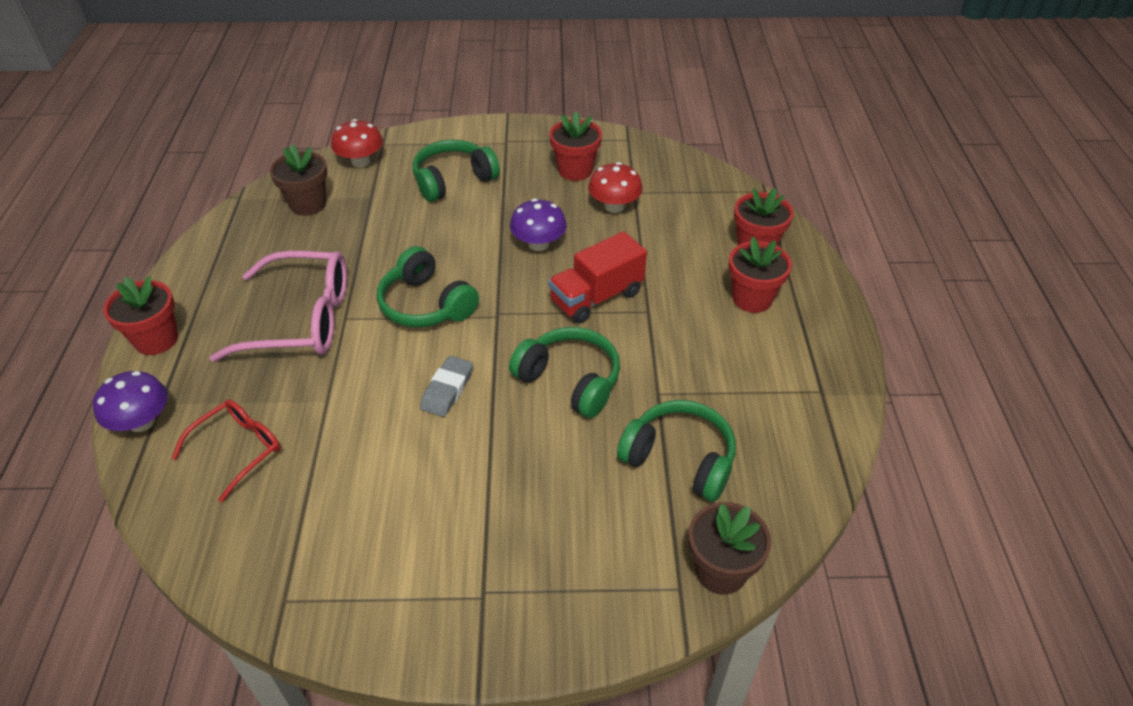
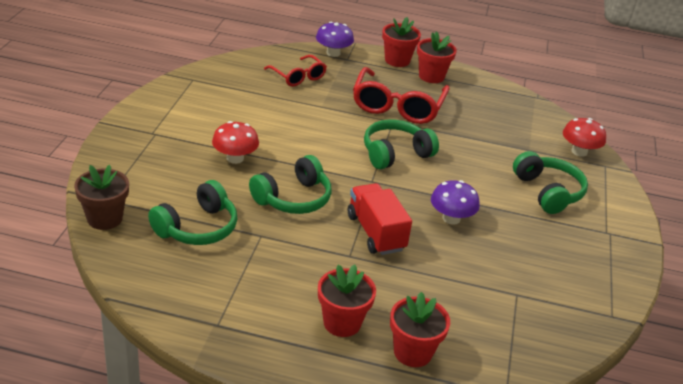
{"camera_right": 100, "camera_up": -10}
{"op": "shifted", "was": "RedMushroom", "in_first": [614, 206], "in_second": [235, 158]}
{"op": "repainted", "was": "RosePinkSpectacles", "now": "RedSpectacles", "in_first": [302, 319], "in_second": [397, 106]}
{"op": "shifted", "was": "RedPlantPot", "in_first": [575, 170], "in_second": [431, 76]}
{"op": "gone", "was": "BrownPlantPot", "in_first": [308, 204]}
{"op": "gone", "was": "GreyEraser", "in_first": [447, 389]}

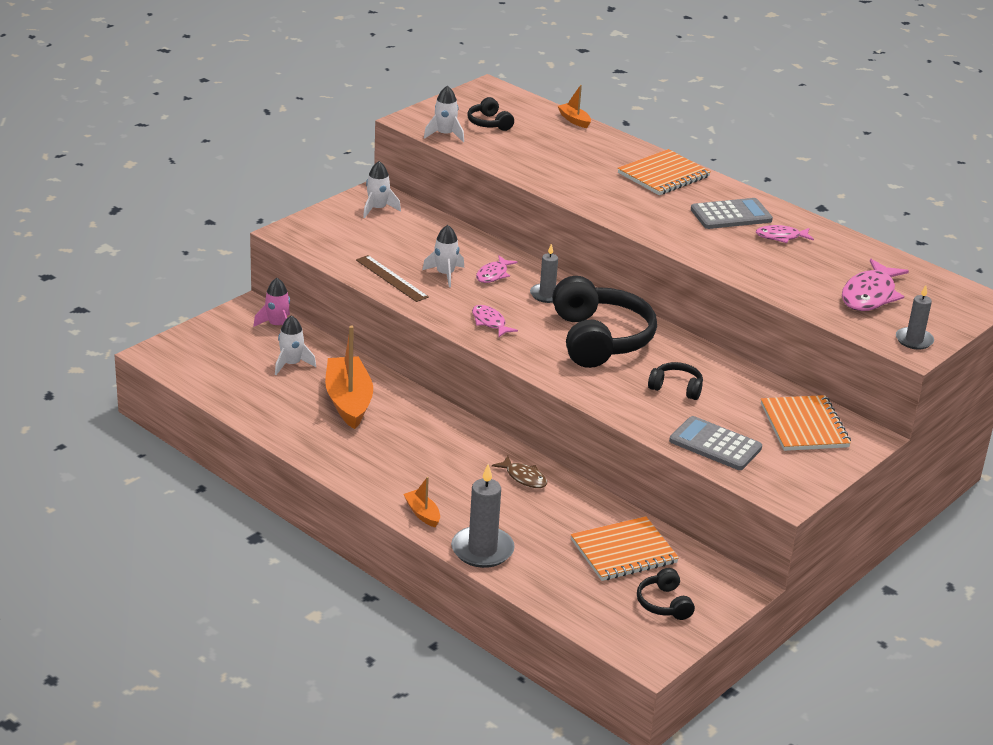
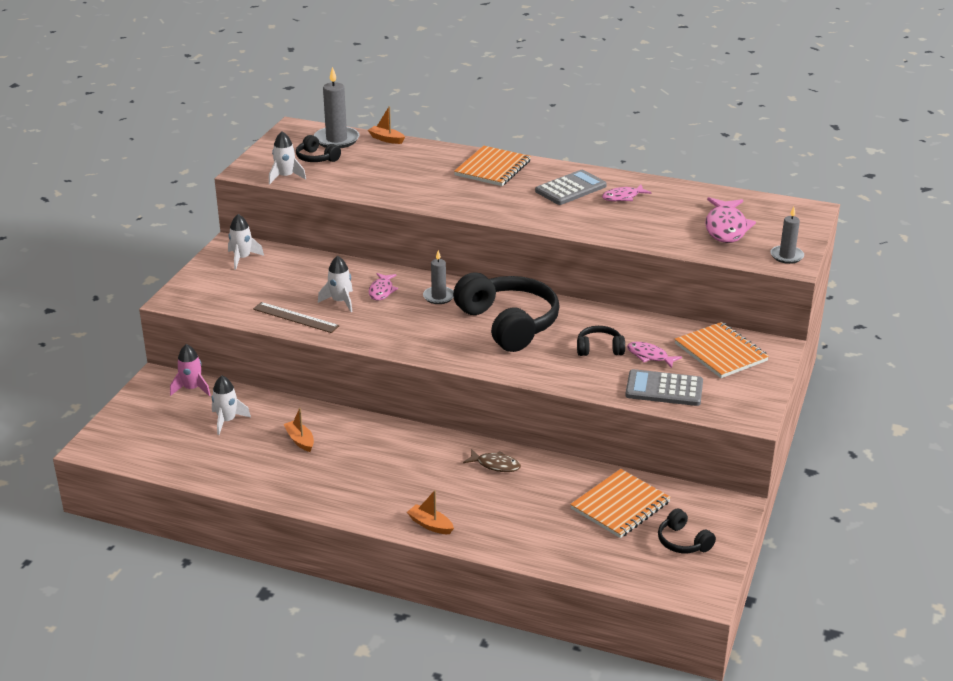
{"camera_right": -20, "camera_up": 0}
{"op": "scaled", "was": "OrangeSailboat", "in_first": [348, 401], "in_second": [300, 440], "ratio": 0.48}
{"op": "shifted", "was": "GreyWaxCandle", "in_first": [482, 550], "in_second": [336, 140]}
{"op": "shifted", "was": "RosePinkToyFish", "in_first": [490, 322], "in_second": [649, 356]}

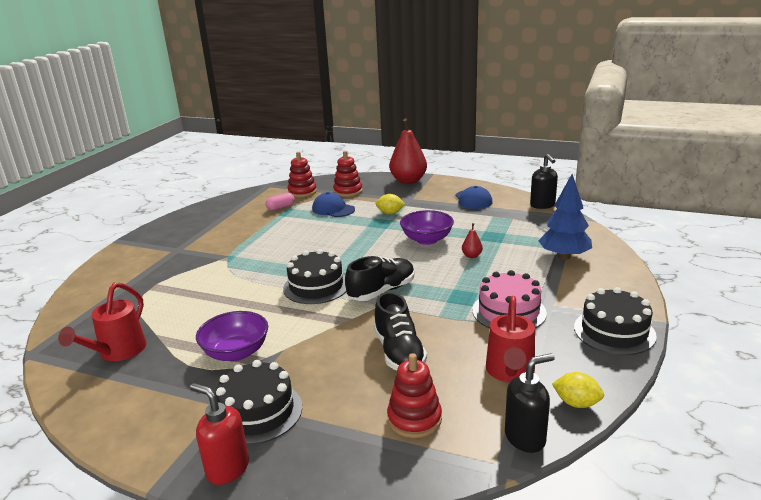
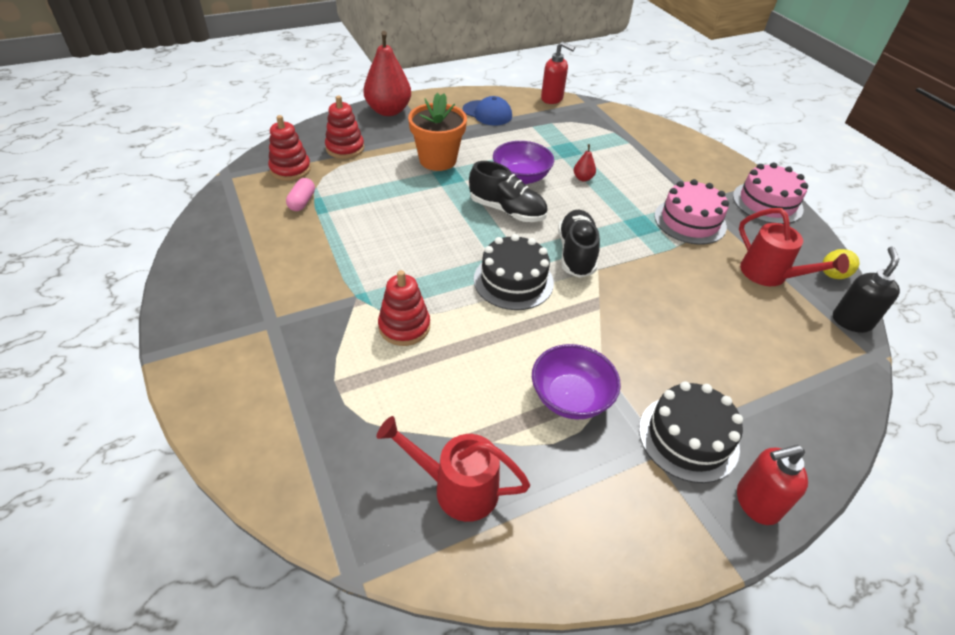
{"camera_right": -50, "camera_up": 20}
{"op": "rotated", "was": "RedWateringPot", "in_first": [118, 352], "in_second": [456, 488], "clockwise": 135}
{"op": "shifted", "was": "RedStackingToy", "in_first": [414, 419], "in_second": [404, 327]}
{"op": "swapped", "was": "YellowToyLemon", "now": "OrangePlantPot", "in_first": [390, 213], "in_second": [437, 160]}
{"op": "shifted", "was": "EbonyLaceUpShoe", "in_first": [399, 352], "in_second": [507, 210]}
{"op": "repainted", "was": "EbonySoapDispenser", "now": "RedSoapDispenser", "in_first": [542, 205], "in_second": [552, 99]}
{"op": "repainted", "was": "EbonyLayerCake", "now": "RosePinkLayerCake", "in_first": [614, 331], "in_second": [767, 202]}
{"op": "gone", "was": "RoyalBlueBaseballCap", "in_first": [333, 209]}
{"op": "gone", "was": "RoyalBlueTree", "in_first": [564, 256]}

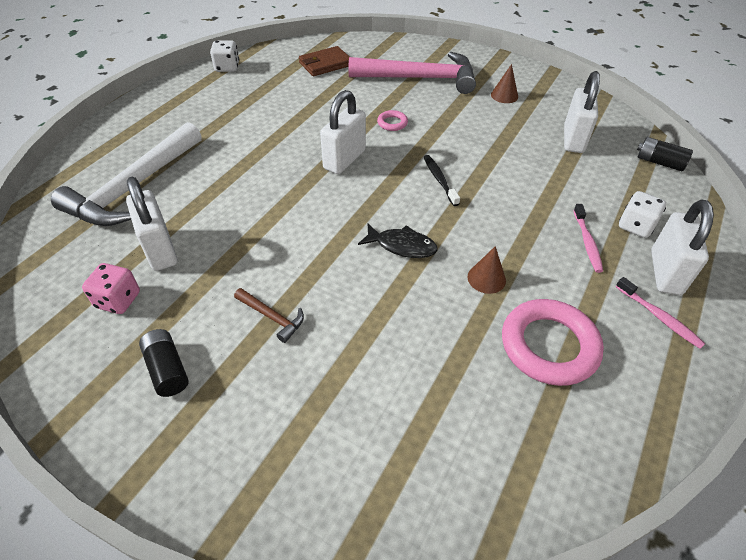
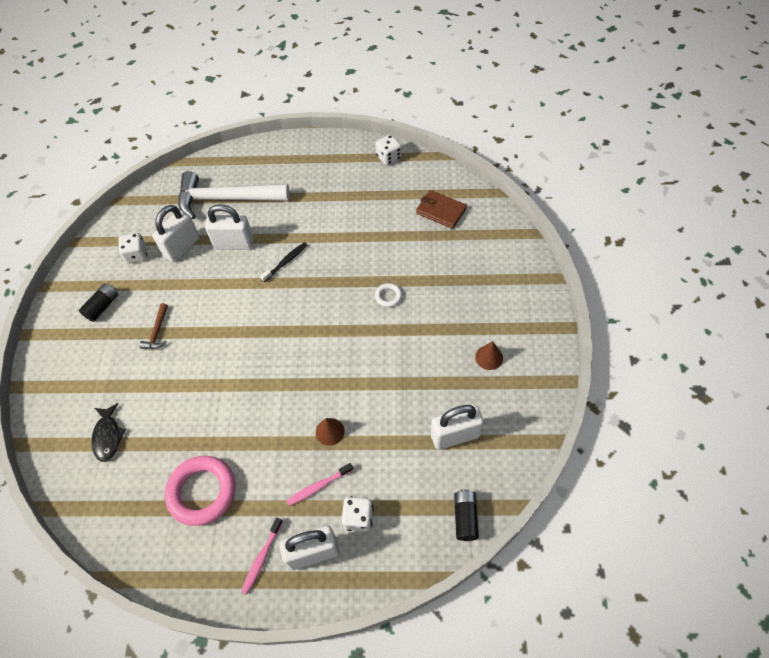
{"camera_right": 65, "camera_up": 10}
{"op": "shifted", "was": "EbonyToyFish", "in_first": [402, 246], "in_second": [108, 436]}
{"op": "repainted", "was": "RosePinkDice", "now": "SnowWhiteDice", "in_first": [118, 300], "in_second": [137, 255]}
{"op": "shifted", "was": "SnowWhitePadlock", "in_first": [344, 160], "in_second": [234, 244]}
{"op": "shifted", "was": "EbonyToothBrush", "in_first": [439, 180], "in_second": [286, 262]}
{"op": "shifted", "was": "BrownConeShape", "in_first": [486, 278], "in_second": [330, 431]}
{"op": "repainted", "was": "RosePinkTorus", "now": "SnowWhiteTorus", "in_first": [392, 123], "in_second": [388, 296]}
{"op": "gone", "was": "RosePinkHammer", "in_first": [420, 78]}

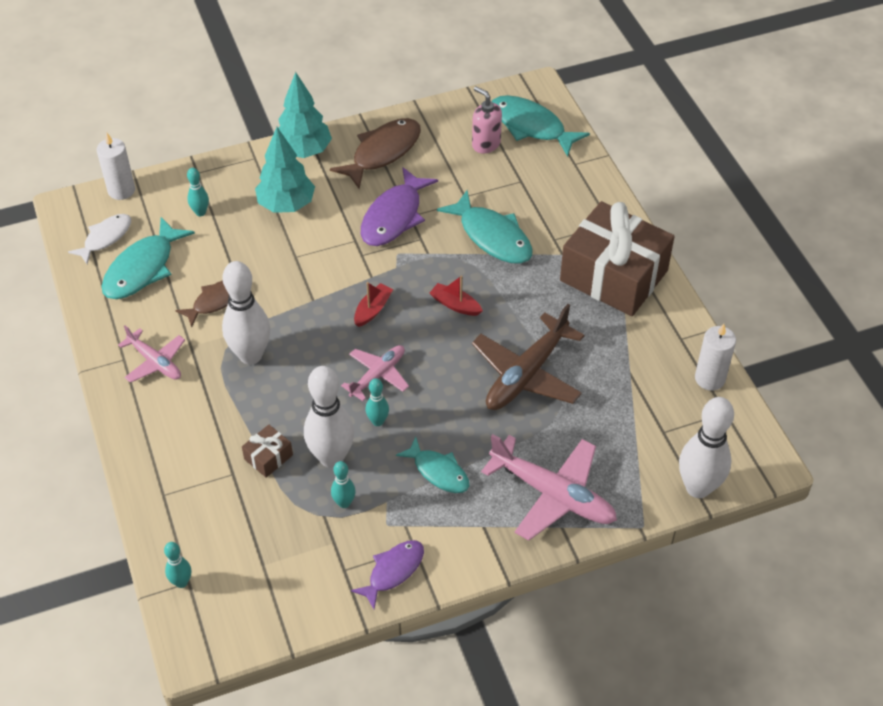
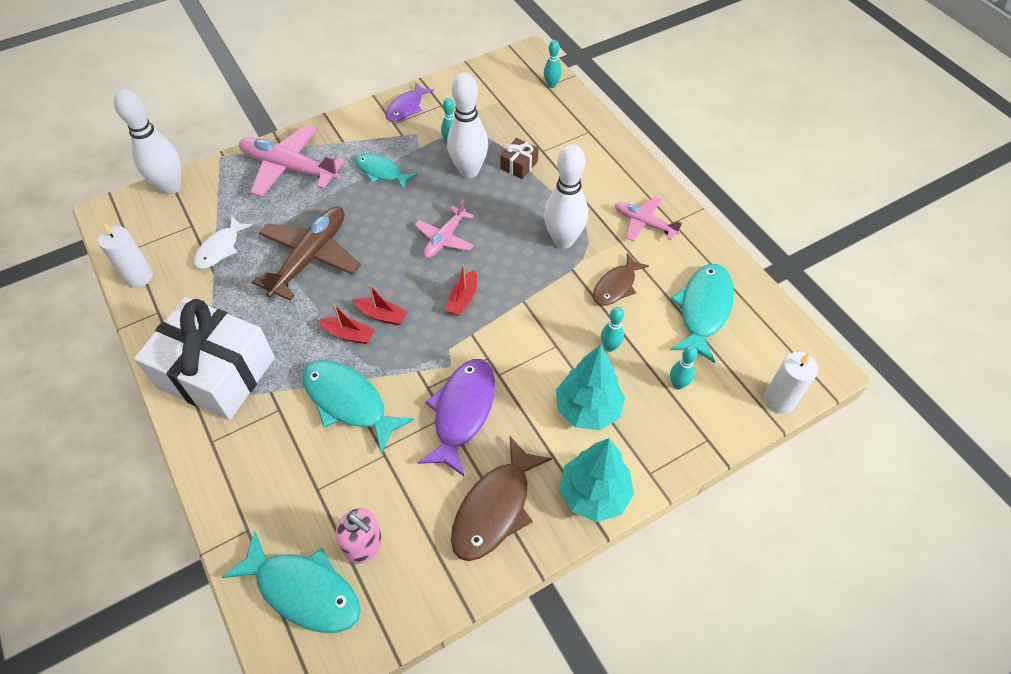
{"camera_right": 170, "camera_up": 5}
{"op": "repainted", "was": "BrownGift", "now": "SnowWhiteGift", "in_first": [613, 275], "in_second": [216, 372]}
{"op": "shifted", "was": "SnowWhiteToyFish", "in_first": [105, 238], "in_second": [220, 248]}
{"op": "new", "now": "RedSailboat", "in_second": [349, 334]}
{"op": "shifted", "was": "TurquoiseSkittle", "in_first": [378, 421], "in_second": [610, 347]}

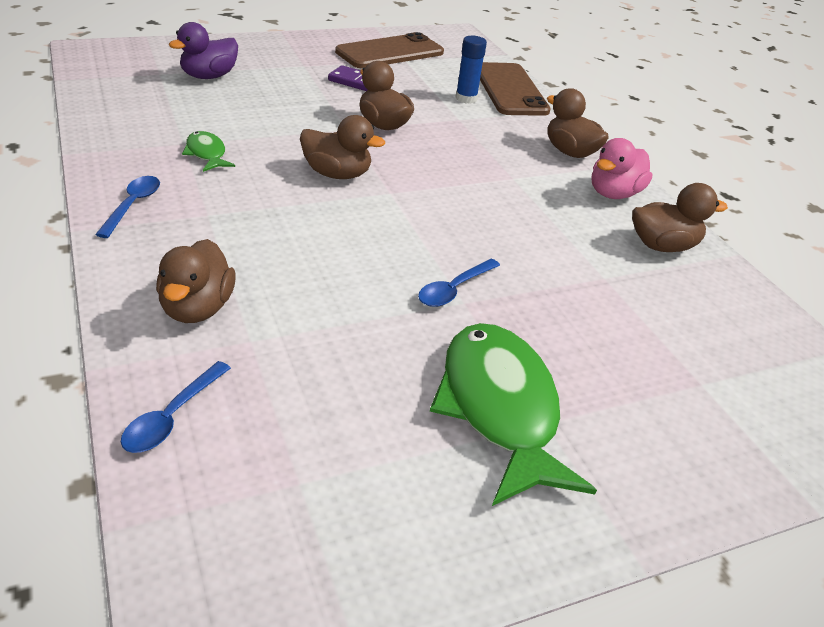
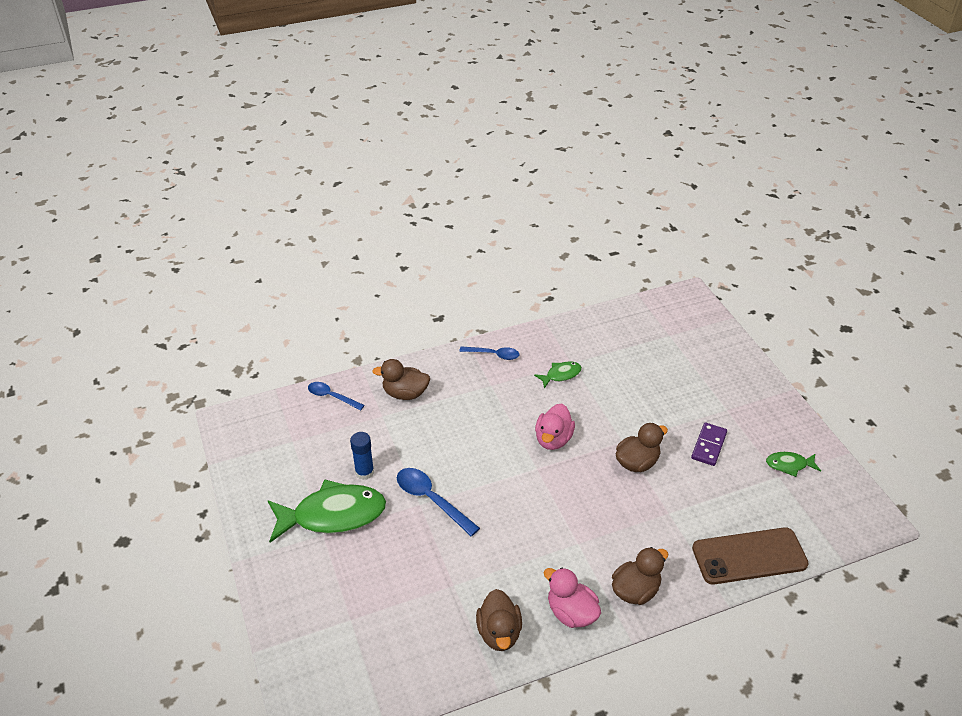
{"camera_right": 95, "camera_up": 5}
{"op": "shifted", "was": "RoyalBlueGlueStick", "in_first": [466, 98], "in_second": [364, 472]}
{"op": "scaled", "was": "RoyalBlueTablespoon", "in_first": [454, 289], "in_second": [431, 500], "ratio": 1.51}
{"op": "repainted", "was": "BrownToyDuck", "now": "RosePinkToyDuck", "in_first": [337, 174], "in_second": [553, 439]}
{"op": "swapped", "was": "BrownPhone", "now": "LeafGreenToyFish", "in_first": [390, 52], "in_second": [789, 465]}
{"op": "gone", "was": "RoyalPurpleToyDuck", "in_first": [209, 76]}

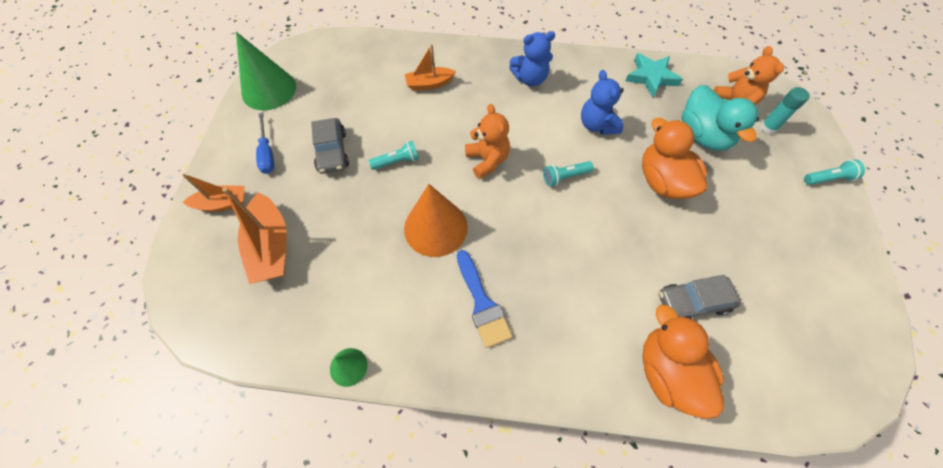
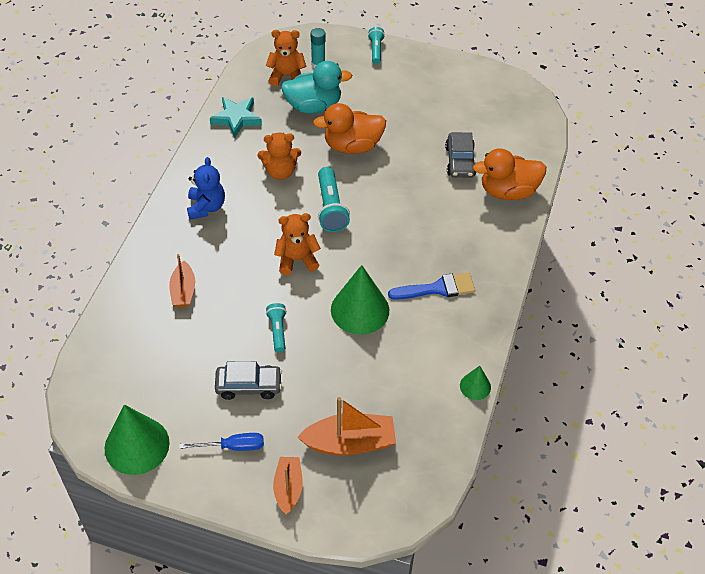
{"camera_right": -80, "camera_up": -10}
{"op": "repainted", "was": "RoyalBlueTeddy", "now": "OrangeTeddy", "in_first": [597, 125], "in_second": [280, 171]}
{"op": "scaled", "was": "TurquoiseTorch", "in_first": [565, 177], "in_second": [331, 208], "ratio": 1.65}
{"op": "repainted", "was": "OrangeConeShape", "now": "LeafGreenConeShape", "in_first": [435, 227], "in_second": [360, 310]}

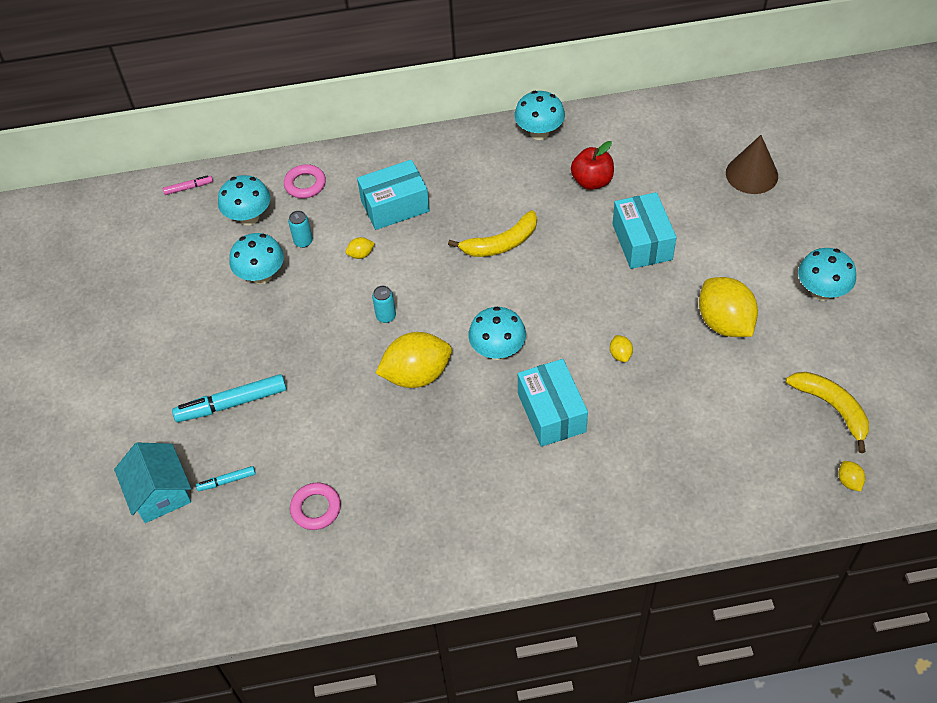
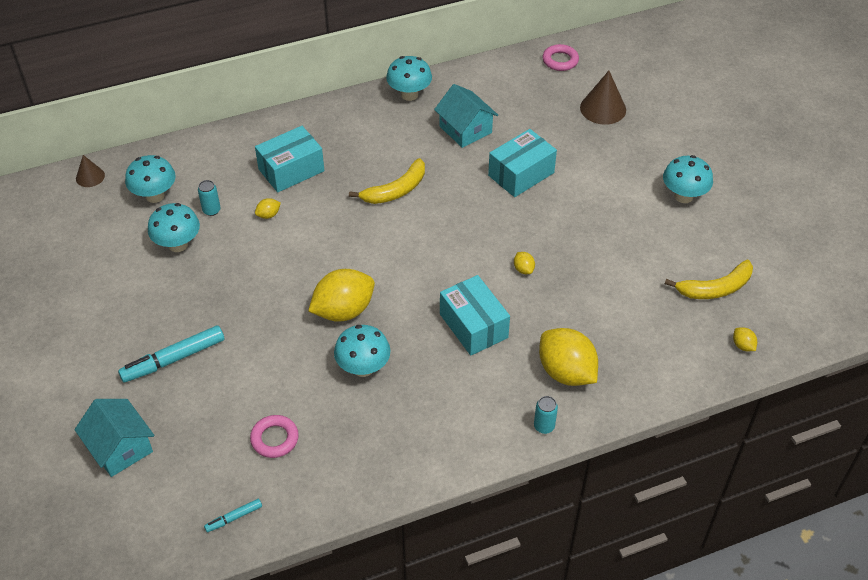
{"camera_right": -15, "camera_up": -5}
{"op": "swapped", "was": "RosePinkMarker", "now": "BrownConeShape", "in_first": [188, 188], "in_second": [90, 177]}
{"op": "shifted", "was": "TurquoiseMarker", "in_first": [227, 481], "in_second": [234, 518]}
{"op": "shifted", "was": "TurquoiseMushroom", "in_first": [497, 350], "in_second": [363, 368]}
{"op": "swapped", "was": "RedToyApple", "now": "TurquoiseHouse", "in_first": [592, 181], "in_second": [465, 129]}
{"op": "rotated", "was": "TurquoiseParcel", "in_first": [642, 242], "in_second": [521, 174], "clockwise": 75}
{"op": "shifted", "was": "TurquoiseCan", "in_first": [386, 316], "in_second": [544, 426]}
{"op": "shifted", "was": "YellowToyLemon", "in_first": [724, 323], "in_second": [566, 372]}
{"op": "shifted", "was": "RosePinkTorus", "in_first": [305, 184], "in_second": [560, 60]}
{"op": "rotated", "was": "YellowBanana", "in_first": [832, 408], "in_second": [715, 288], "clockwise": 120}

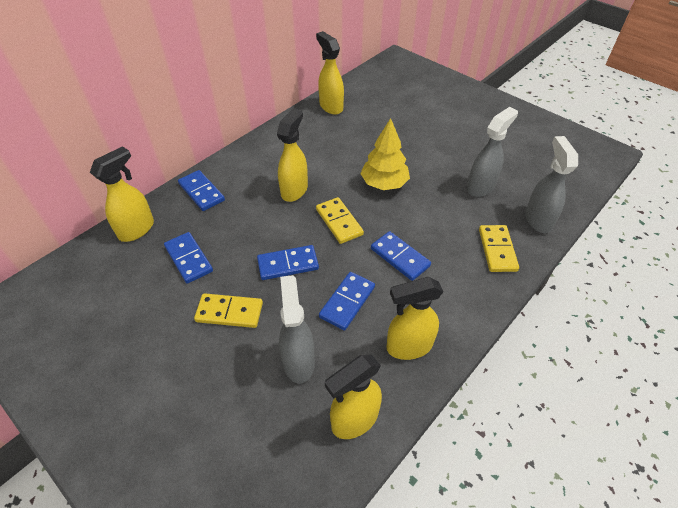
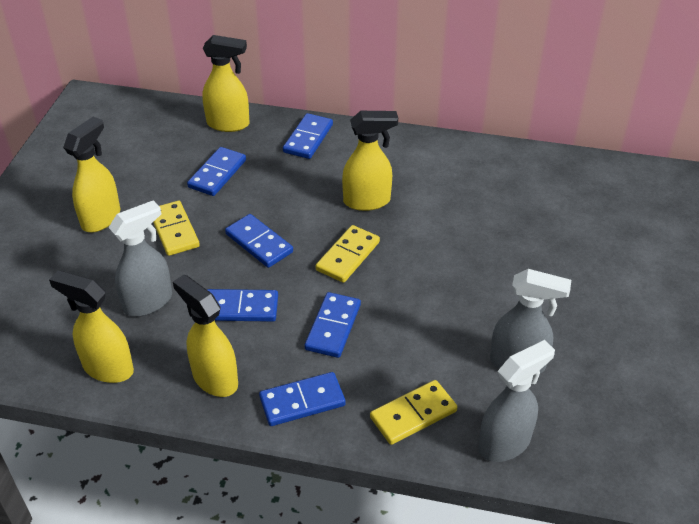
{"camera_right": 60, "camera_up": -5}
{"op": "shifted", "was": "YellowSprayBottle", "in_first": [331, 106], "in_second": [101, 218]}
{"op": "new", "now": "RoyalBlueDominoPiece", "in_second": [302, 401]}
{"op": "gone", "was": "YellowTree", "in_first": [384, 183]}

